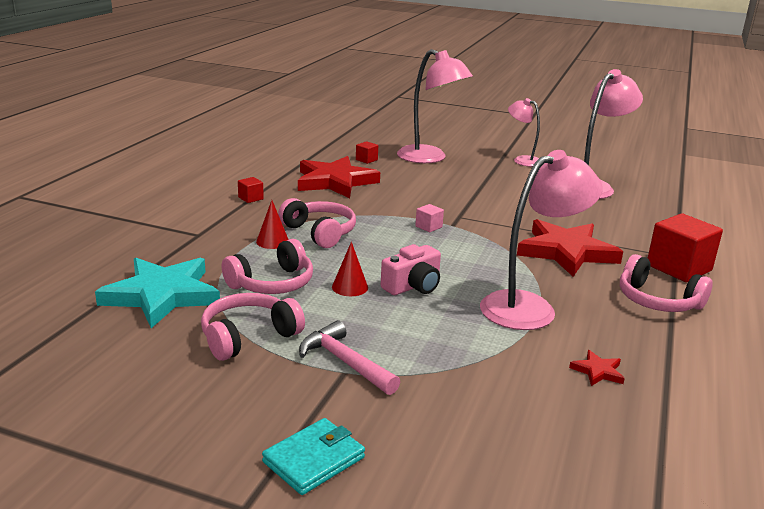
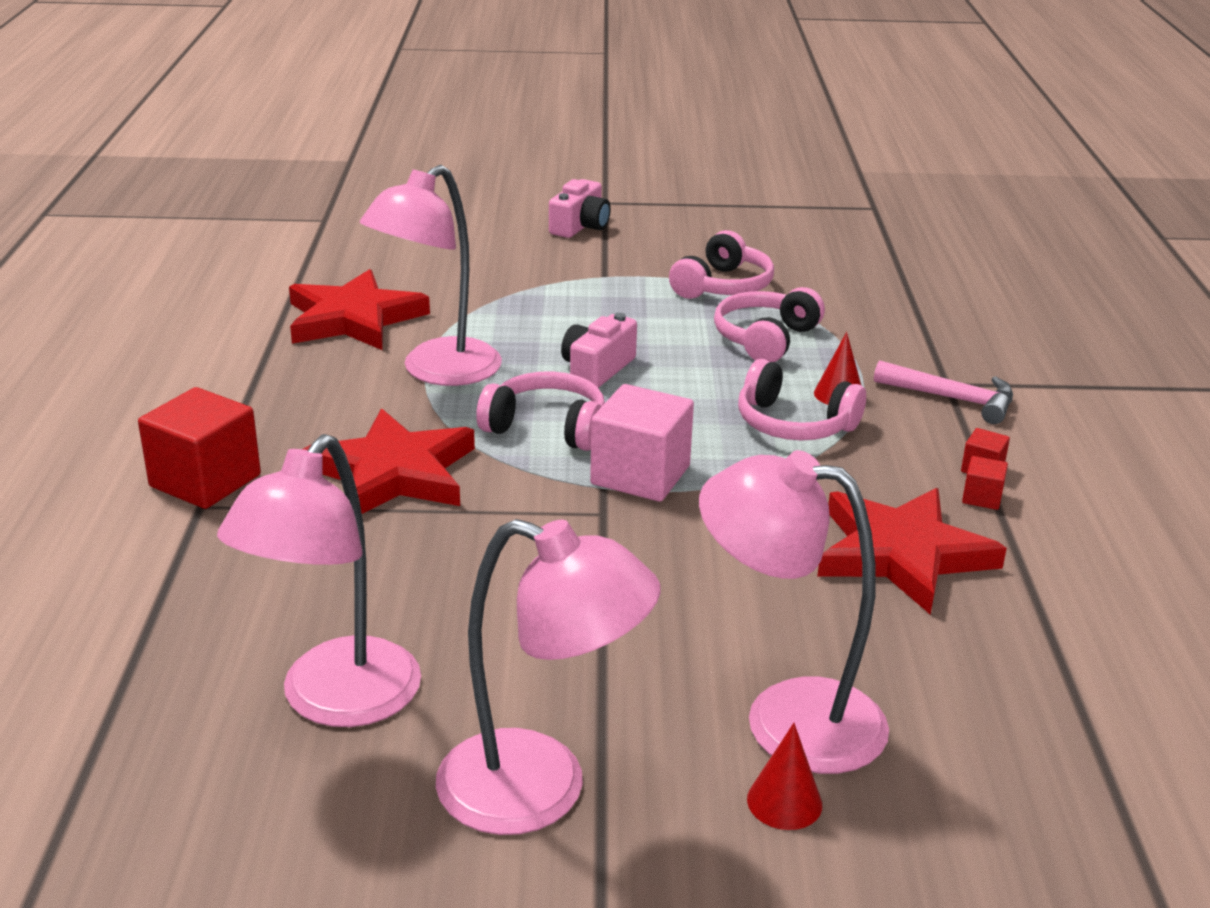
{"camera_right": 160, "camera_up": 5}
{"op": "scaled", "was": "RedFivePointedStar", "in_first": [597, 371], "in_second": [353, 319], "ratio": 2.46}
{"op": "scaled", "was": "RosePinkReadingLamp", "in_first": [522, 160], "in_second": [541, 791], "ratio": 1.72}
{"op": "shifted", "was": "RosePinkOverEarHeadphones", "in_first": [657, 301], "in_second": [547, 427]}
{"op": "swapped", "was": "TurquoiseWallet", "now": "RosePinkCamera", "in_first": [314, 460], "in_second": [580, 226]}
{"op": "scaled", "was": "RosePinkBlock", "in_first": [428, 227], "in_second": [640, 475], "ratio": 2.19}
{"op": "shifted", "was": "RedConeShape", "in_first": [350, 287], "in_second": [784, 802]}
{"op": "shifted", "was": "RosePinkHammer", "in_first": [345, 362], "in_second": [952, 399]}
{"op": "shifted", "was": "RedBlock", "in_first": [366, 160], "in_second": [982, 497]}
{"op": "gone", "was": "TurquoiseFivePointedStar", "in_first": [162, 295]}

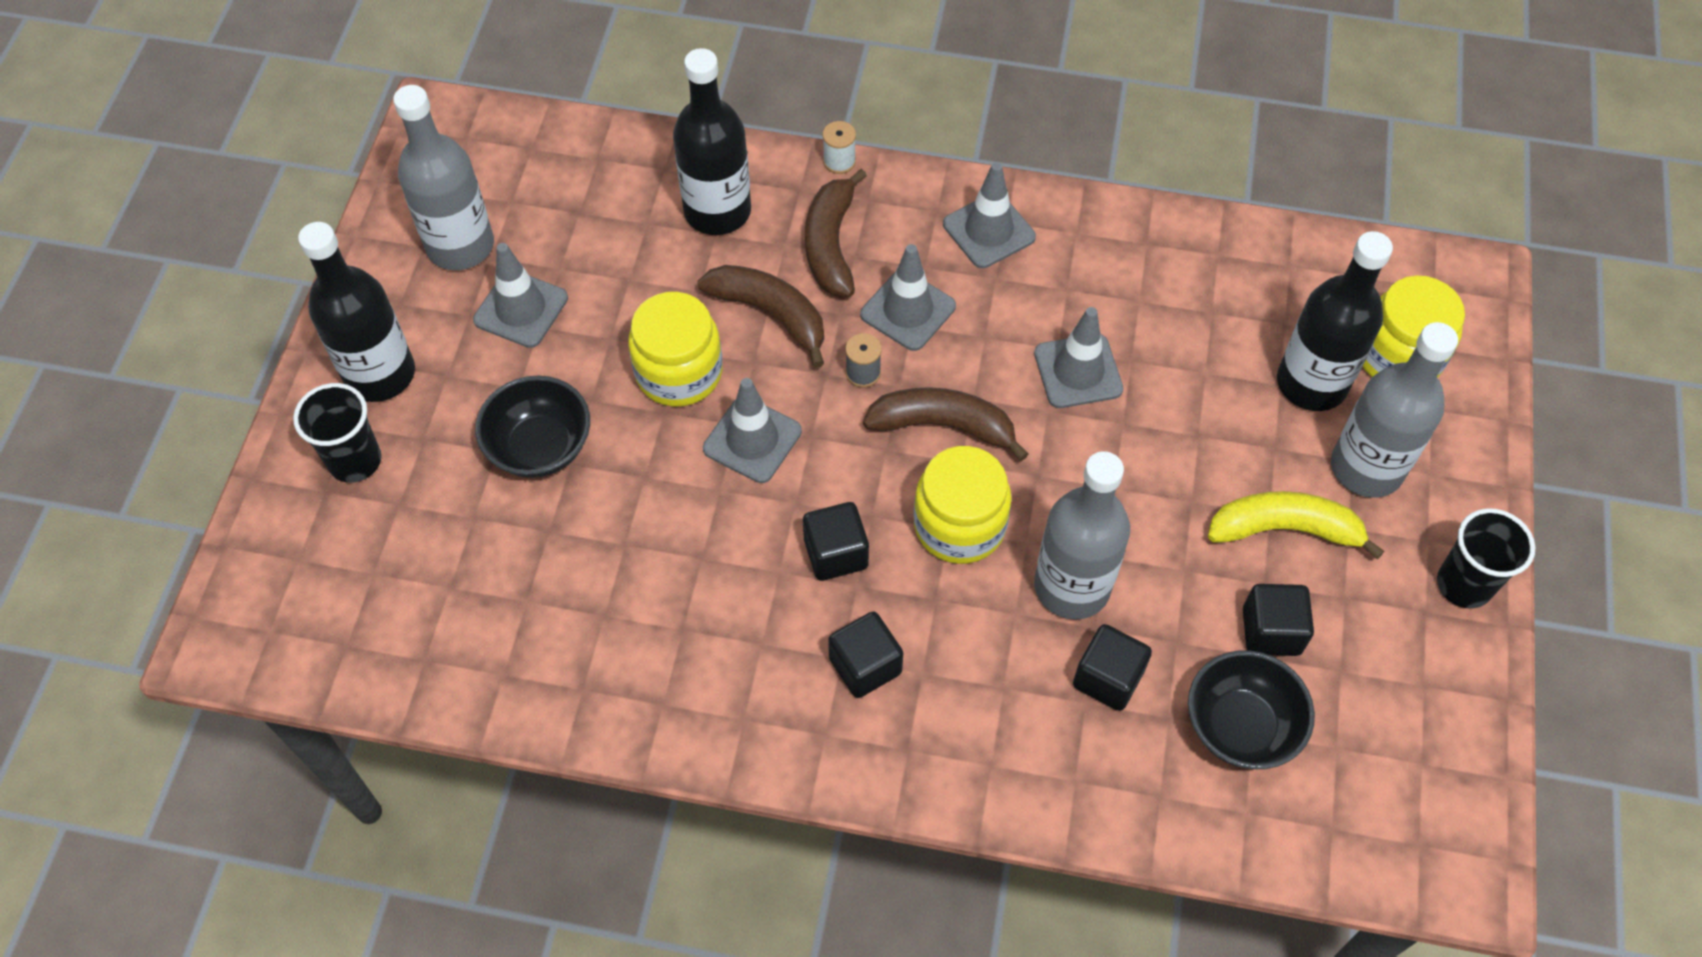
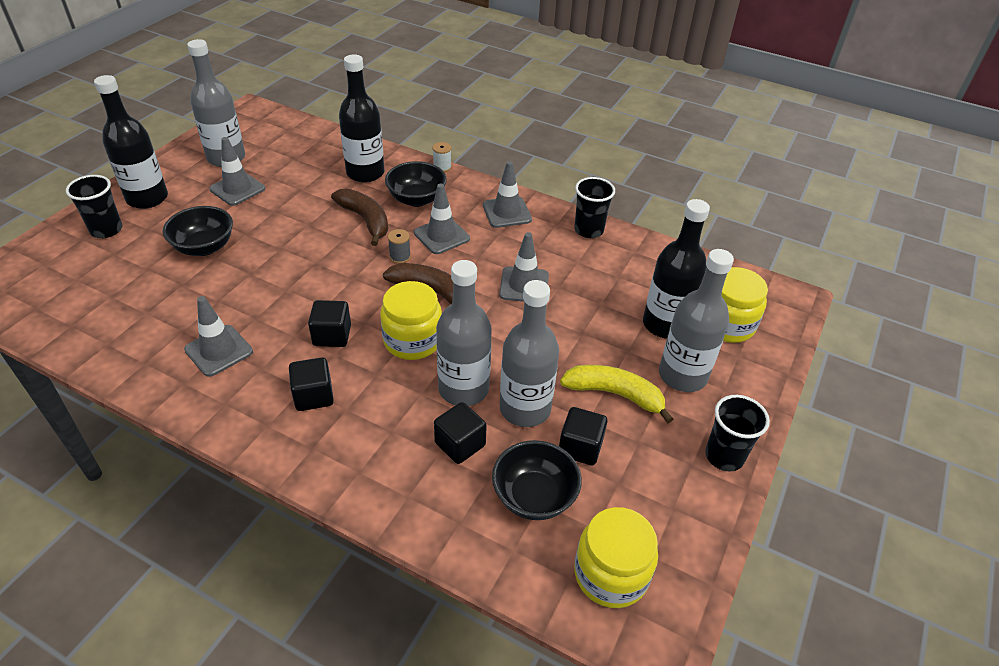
{"camera_right": 15, "camera_up": -15}
{"op": "shifted", "was": "GreySafetyCone", "in_first": [752, 440], "in_second": [219, 350]}
{"op": "swapped", "was": "BrownBanana", "now": "EbonyDeepDish", "in_first": [831, 244], "in_second": [416, 199]}
{"op": "new", "now": "GreyDrinkBottle", "in_second": [525, 408]}
{"op": "new", "now": "EbonyBeaker", "in_second": [588, 230]}
{"op": "shifted", "was": "YellowJamJar", "in_first": [679, 372], "in_second": [611, 574]}

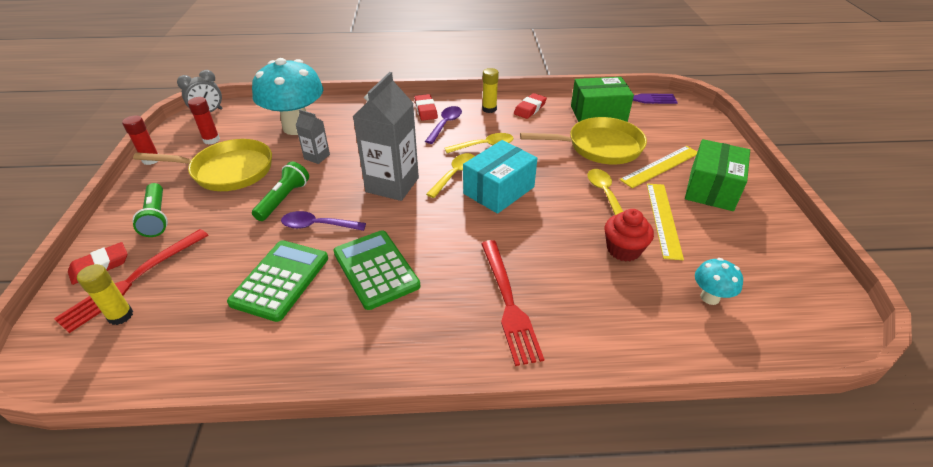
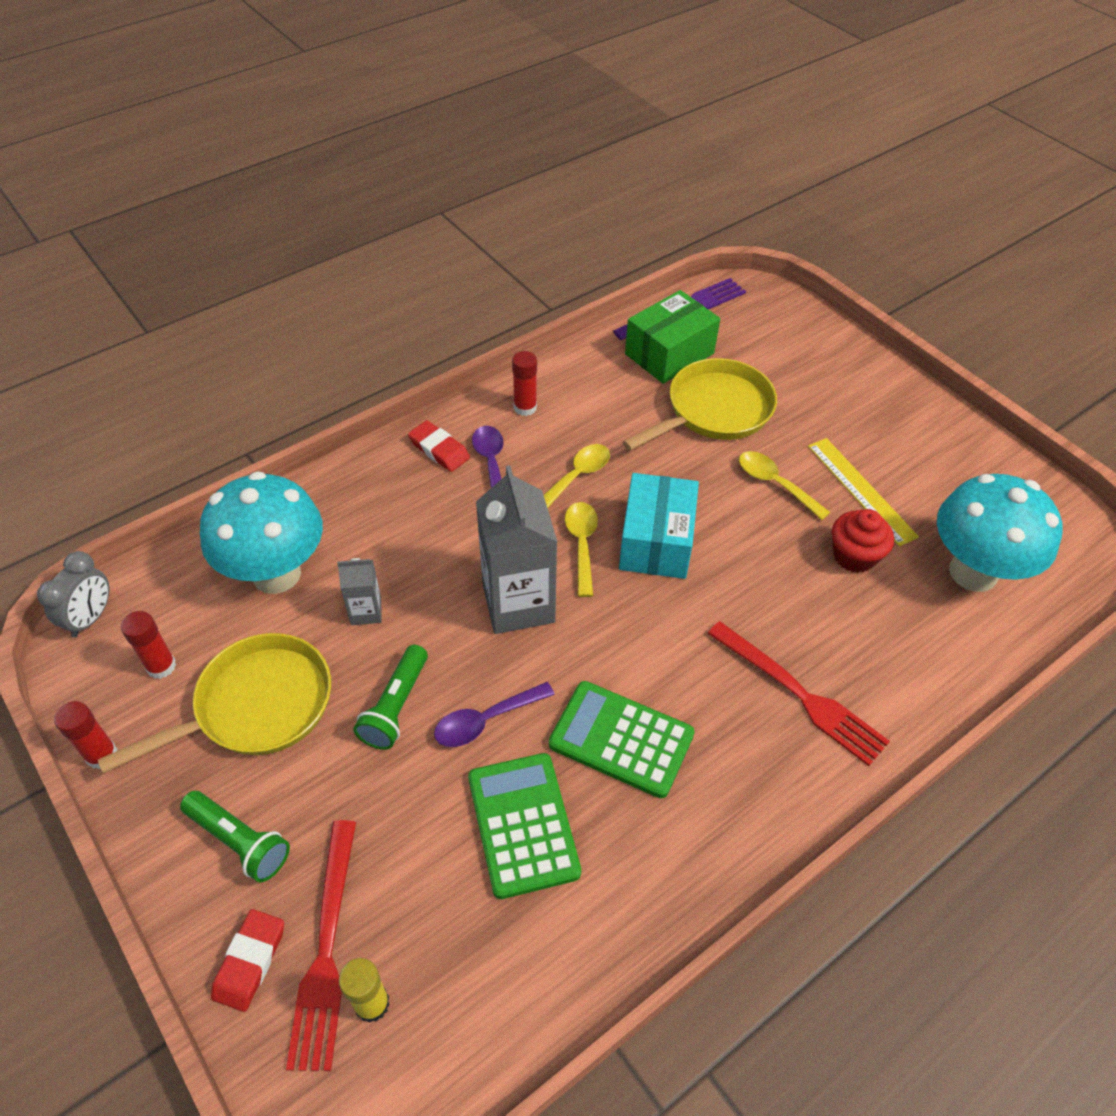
{"camera_right": -35, "camera_up": 10}
{"op": "rotated", "was": "LeafGreenTorch", "in_first": [284, 199], "in_second": [395, 707], "clockwise": -150}
{"op": "repainted", "was": "YellowGlueStick", "now": "RedGlueStick", "in_first": [489, 109], "in_second": [525, 407]}
{"op": "scaled", "was": "TurquoiseMushroom", "in_first": [710, 297], "in_second": [973, 572], "ratio": 2.16}
{"op": "gone", "was": "RedEraser", "in_first": [530, 109]}
{"op": "gone", "was": "YellowRuler", "in_first": [660, 166]}
{"op": "gone", "was": "LeafGreenParcel", "in_first": [711, 189]}

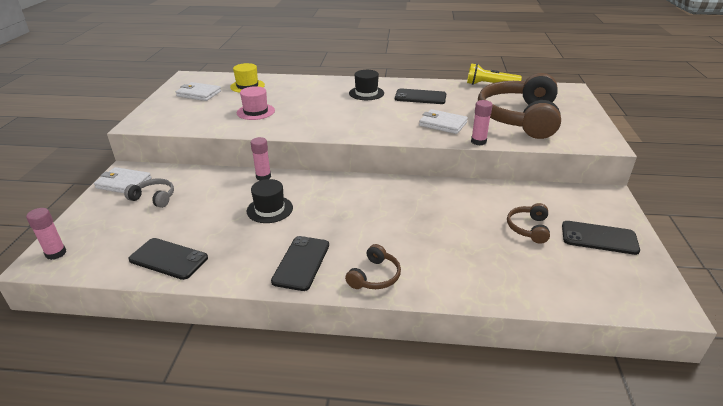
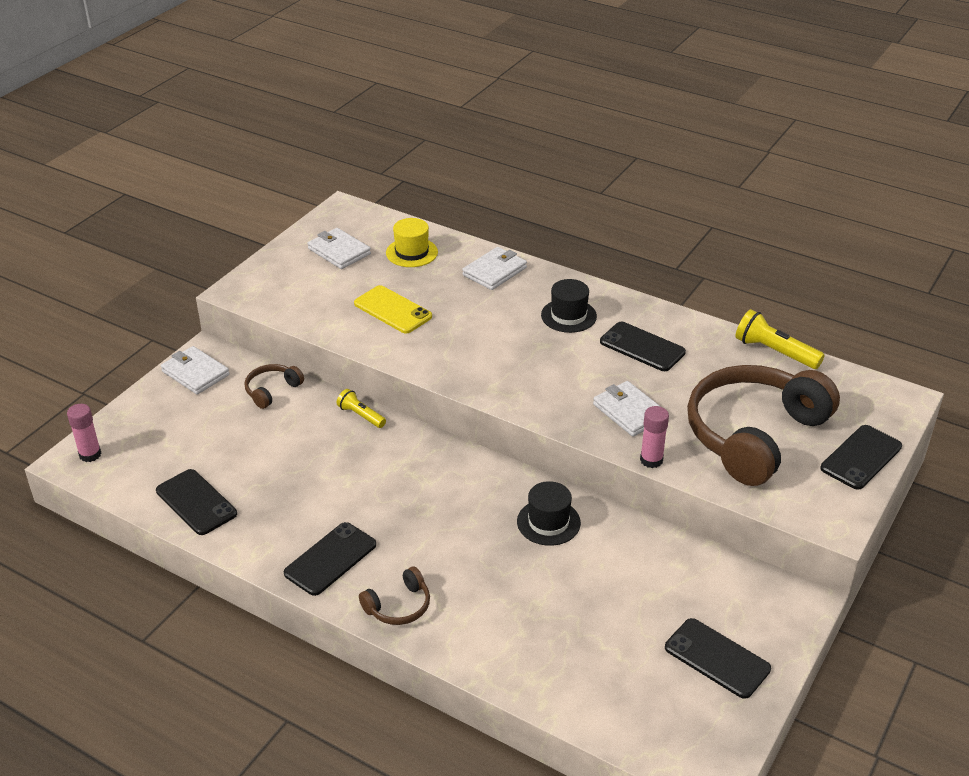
{"camera_right": 25, "camera_up": 5}
{"op": "shifted", "was": "BrownOverEarHeadphones", "in_first": [528, 228], "in_second": [272, 390]}
{"op": "swapped", "was": "RosePinkGlueStick", "now": "YellowTorch", "in_first": [263, 177], "in_second": [361, 416]}
{"op": "swapped", "was": "RosePinkHat", "now": "YellowPhone", "in_first": [255, 111], "in_second": [392, 310]}
{"op": "new", "now": "SnowWhiteWallet", "in_second": [495, 271]}
{"op": "shifted", "was": "EbonyHat", "in_first": [270, 209], "in_second": [548, 522]}
{"op": "new", "now": "EbonyPhone", "in_second": [861, 457]}
{"op": "gone", "was": "GreyOverEarHeadphones", "in_first": [154, 198]}

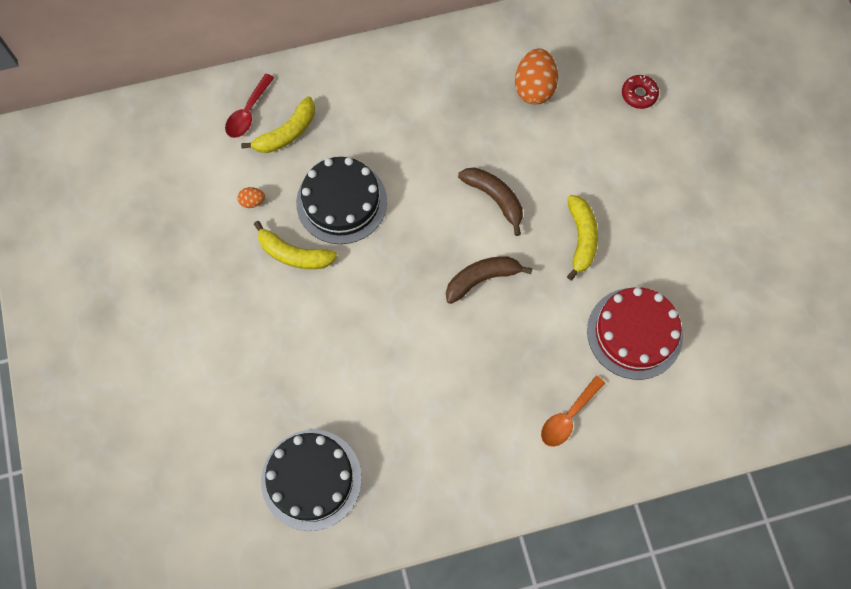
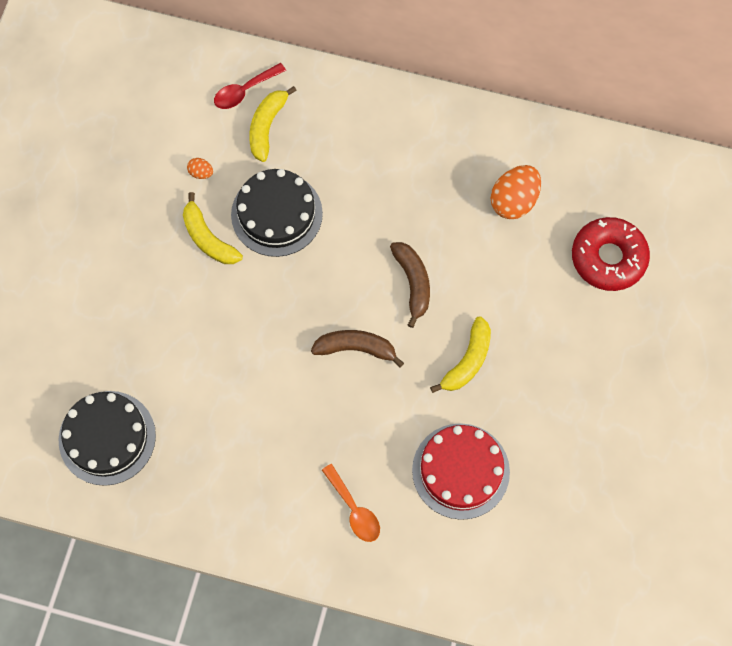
{"camera_right": 30, "camera_up": 0}
{"op": "rotated", "was": "YellowBanana", "in_first": [287, 133], "in_second": [267, 127], "clockwise": 120}
{"op": "rotated", "was": "OrangeTablespoon", "in_first": [568, 417], "in_second": [354, 509], "clockwise": -105}
{"op": "scaled", "was": "RedDonut", "in_first": [639, 94], "in_second": [608, 258], "ratio": 1.97}

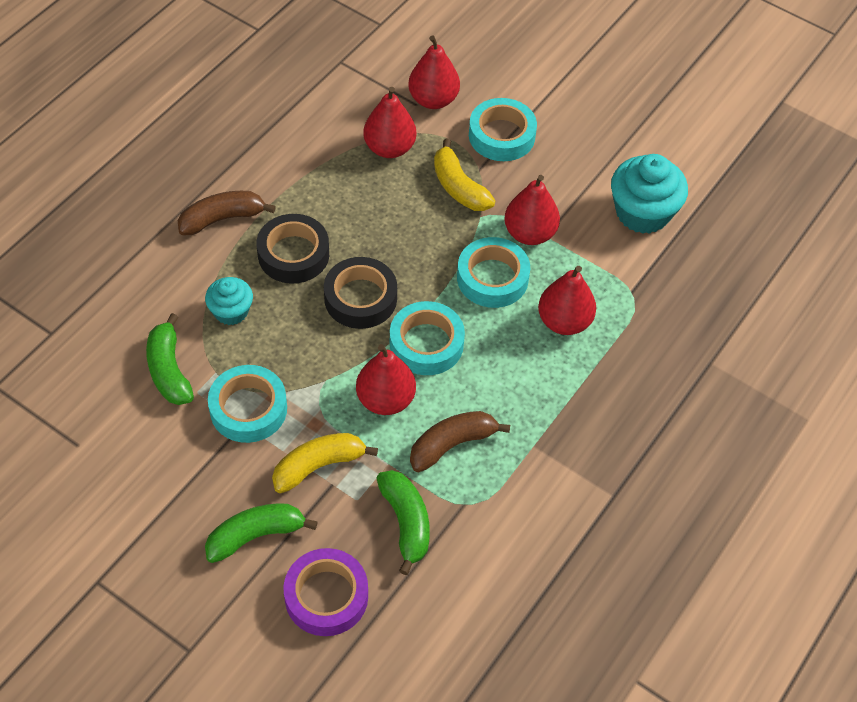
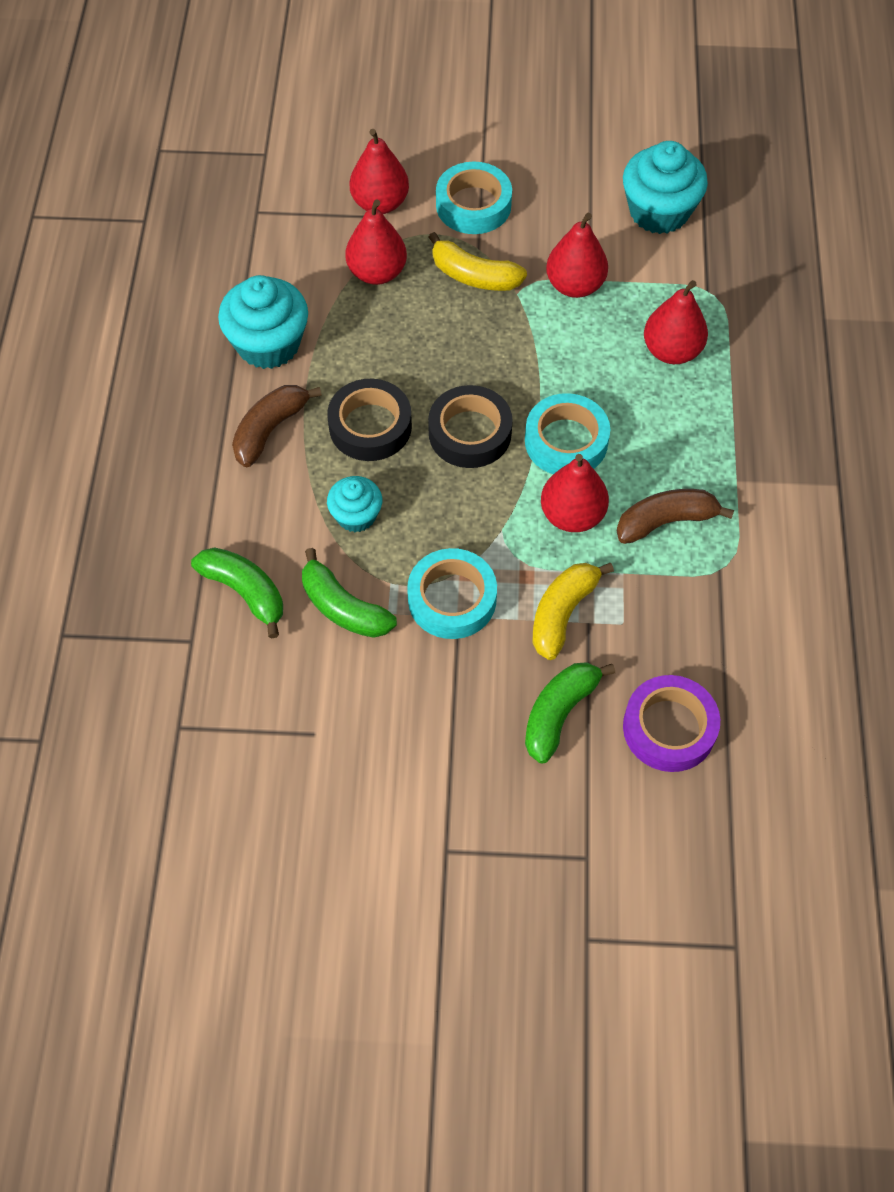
{"camera_right": -30, "camera_up": 5}
{"op": "shifted", "was": "LeafGreenBanana", "in_first": [406, 522], "in_second": [245, 592]}
{"op": "new", "now": "TurquoiseMuffin", "in_second": [268, 344]}
{"op": "rotated", "was": "BrownBanana", "in_first": [452, 445], "in_second": [665, 521], "clockwise": 45}
{"op": "gone", "was": "TurquoiseRollOfTape", "in_first": [492, 278]}

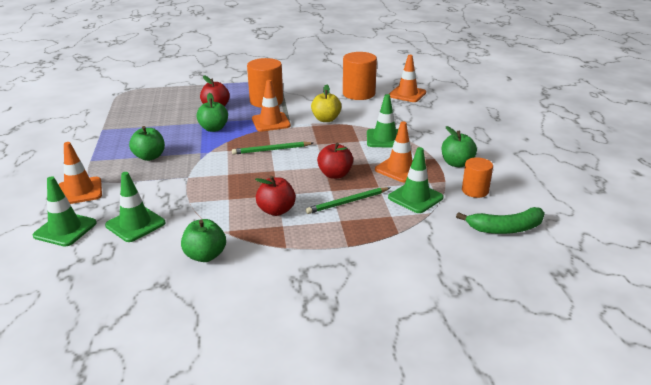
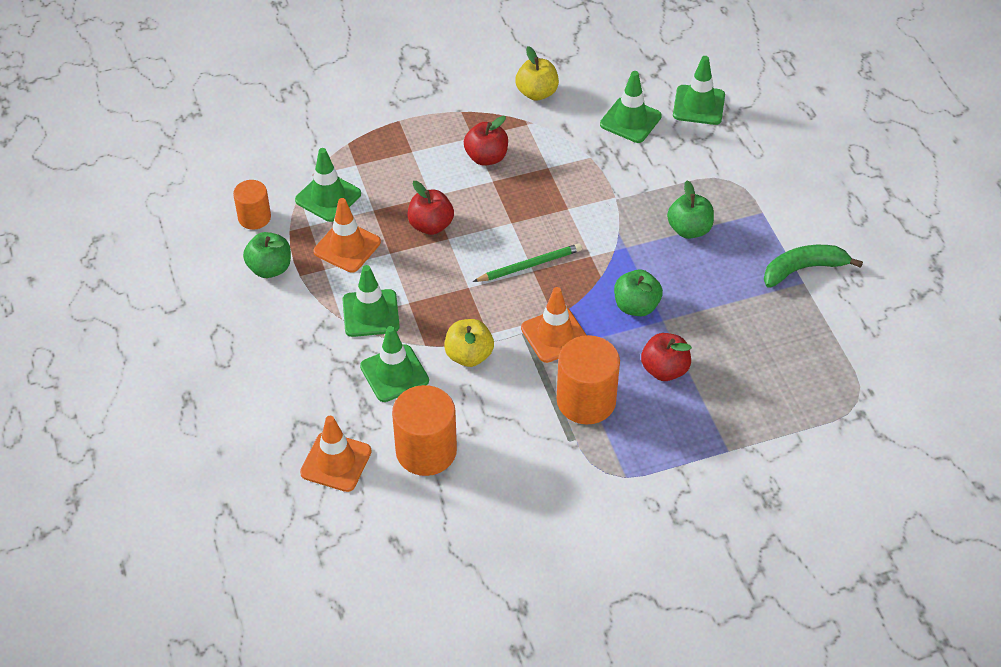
{"camera_right": 170, "camera_up": 20}
{"op": "new", "now": "LeafGreenSafetyCone", "in_second": [394, 373]}
{"op": "repainted", "was": "LeafGreenToyApple", "now": "YellowToyApple", "in_first": [205, 255], "in_second": [537, 93]}
{"op": "shifted", "was": "LeafGreenBanana", "in_first": [505, 228], "in_second": [803, 269]}
{"op": "gone", "was": "OrangeSafetyCone", "in_first": [79, 191]}
{"op": "gone", "was": "LeafGreenLeadPencil", "in_first": [347, 202]}

